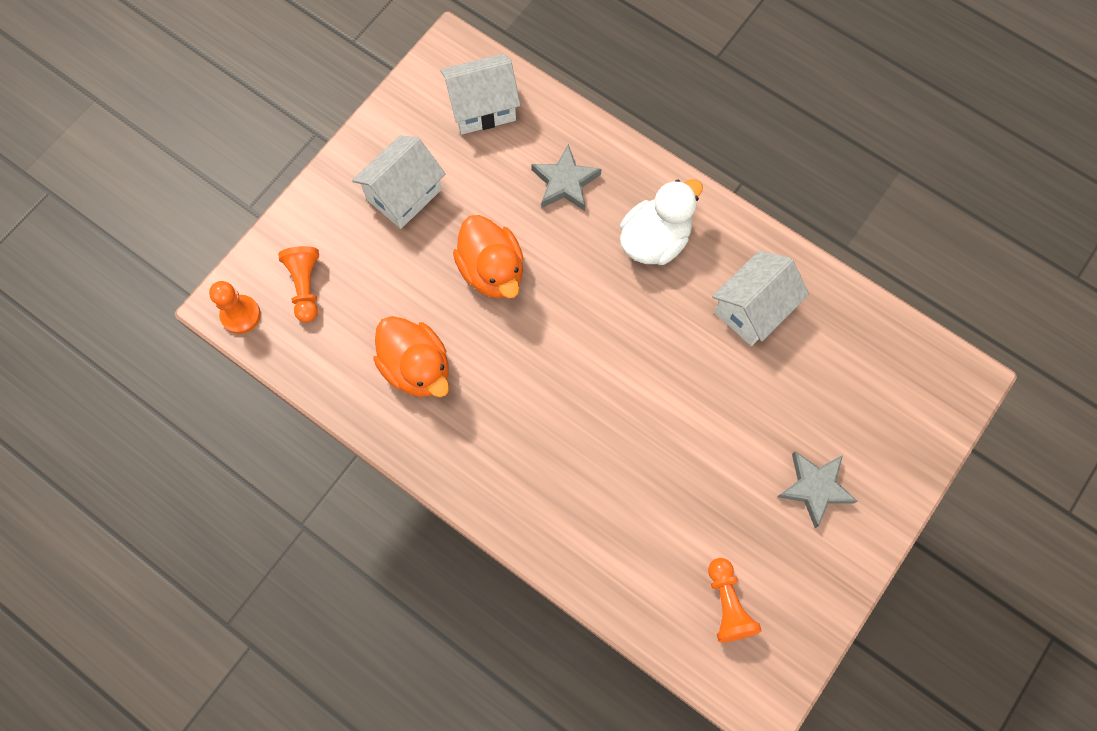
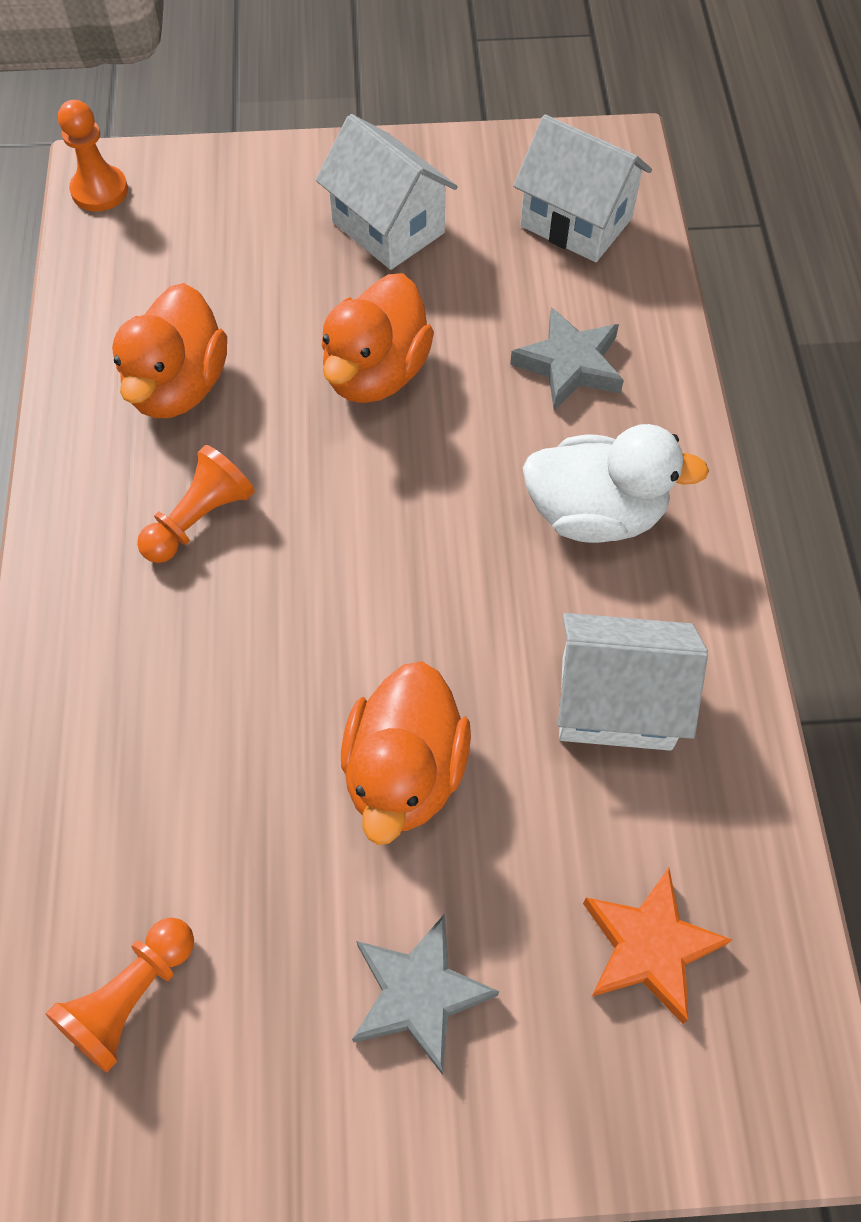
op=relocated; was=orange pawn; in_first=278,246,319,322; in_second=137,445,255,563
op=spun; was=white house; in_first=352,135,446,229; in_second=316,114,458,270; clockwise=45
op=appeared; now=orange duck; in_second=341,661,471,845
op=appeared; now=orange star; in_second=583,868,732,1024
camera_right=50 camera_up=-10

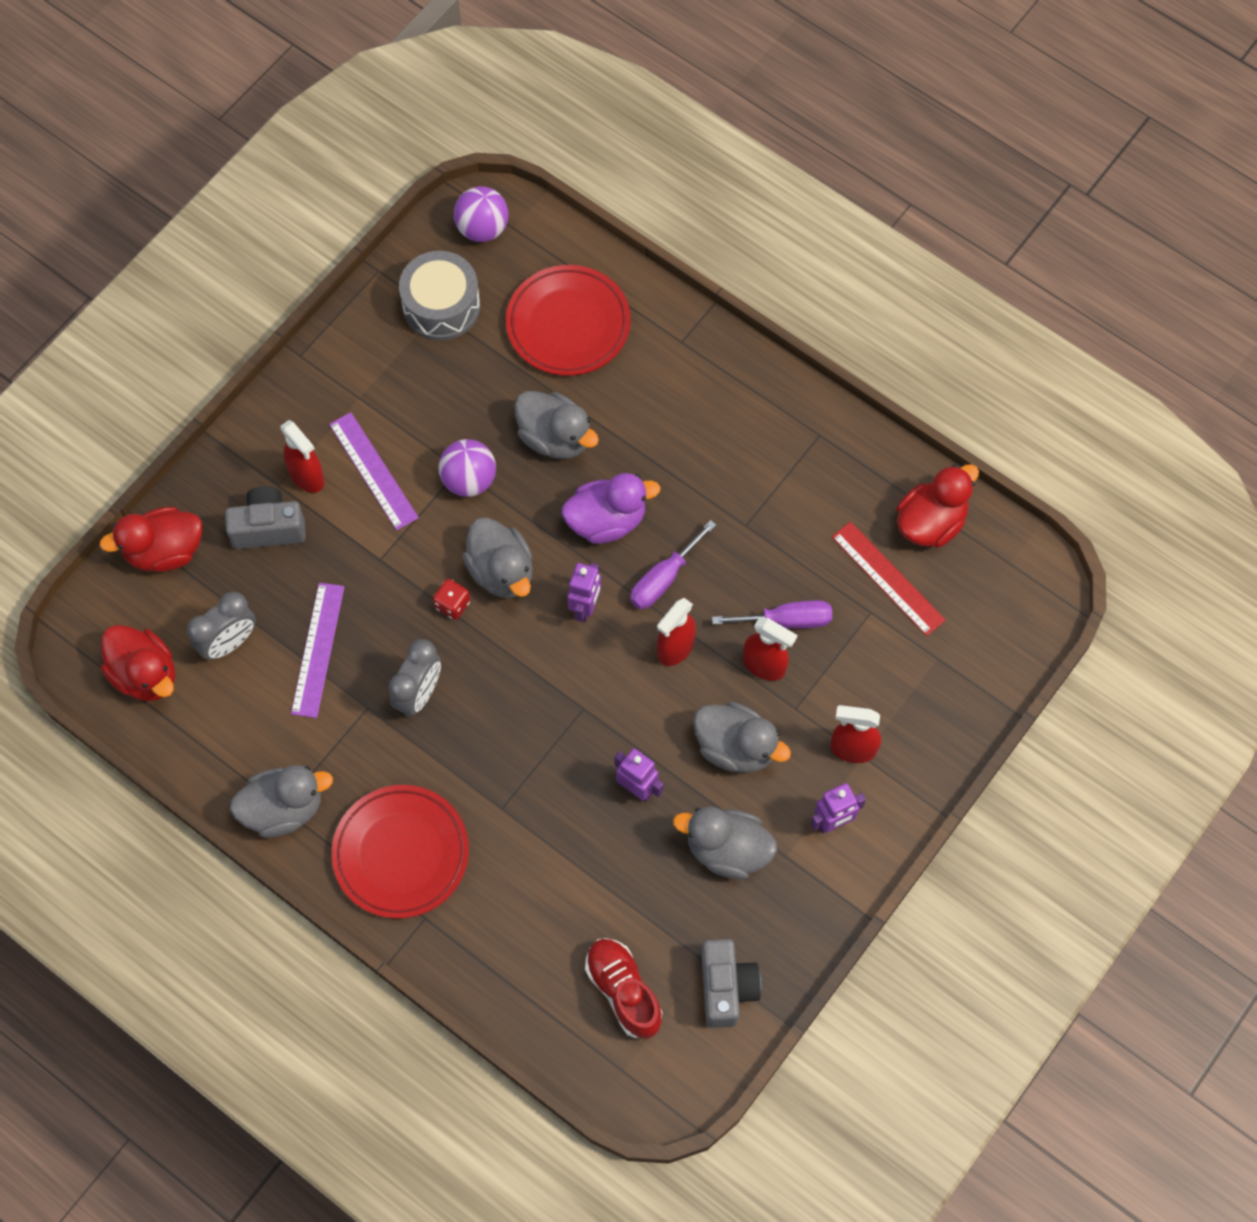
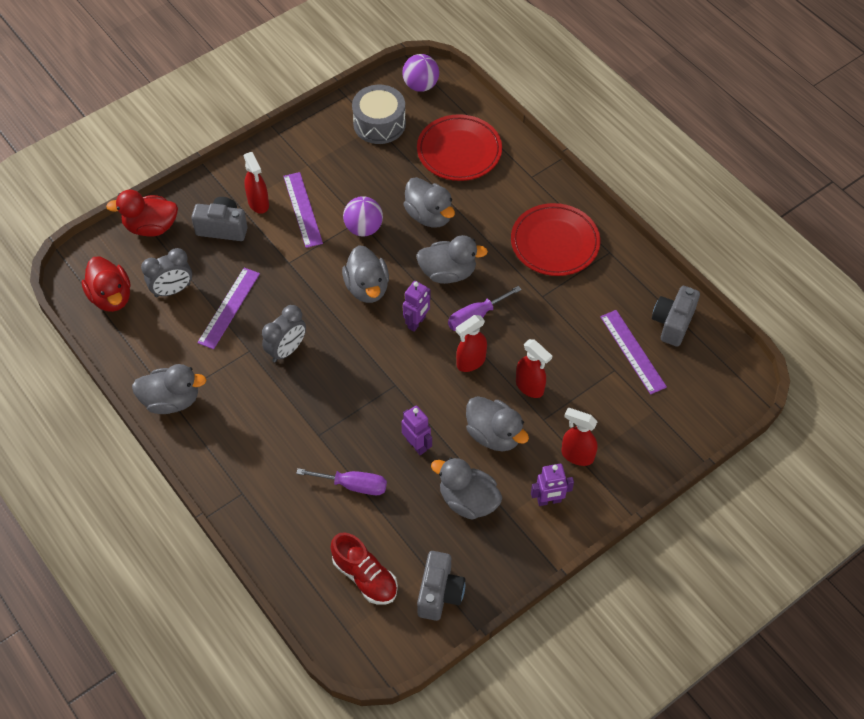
op=relocated; was=red plate; in_first=331,785,469,919; in_second=511,203,600,276
op=missing; was=red dice; in_first=433,579,470,620
op=colour; was=purple duck; now=grey duck; in_first=562,473,660,544; in_second=416,235,488,284
op=spun; was=red shoe; in_first=585,938,662,1039; in_second=331,532,398,605; clockwise=150
op=relocated; was=purple screwdriver; in_first=712,600,832,629; in_second=296,468,387,495
op=colour; was=red ruler; now=purple ruler; in_first=832,522,946,636; in_second=600,310,667,394
op=exchanged; was=red duck; now=grey camera; in_first=897,464,979,548; in_second=652,286,700,347
camera_right=15 camera_up=-10

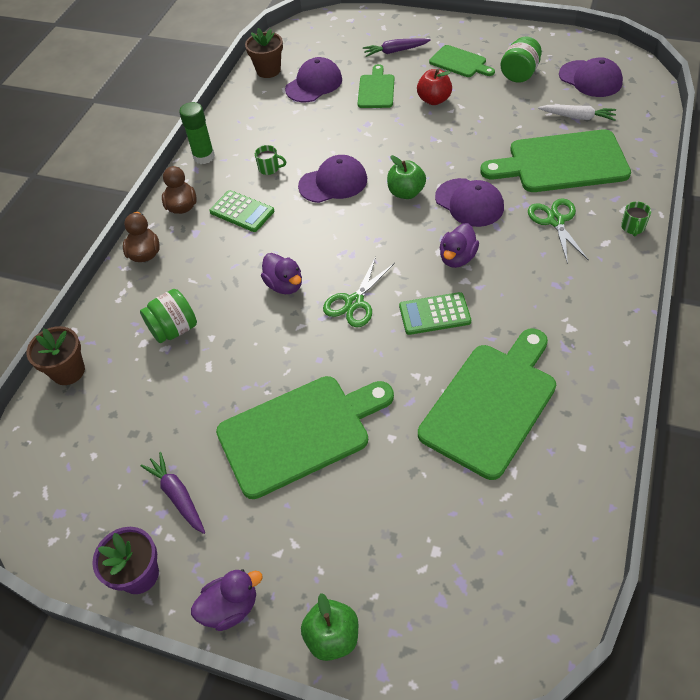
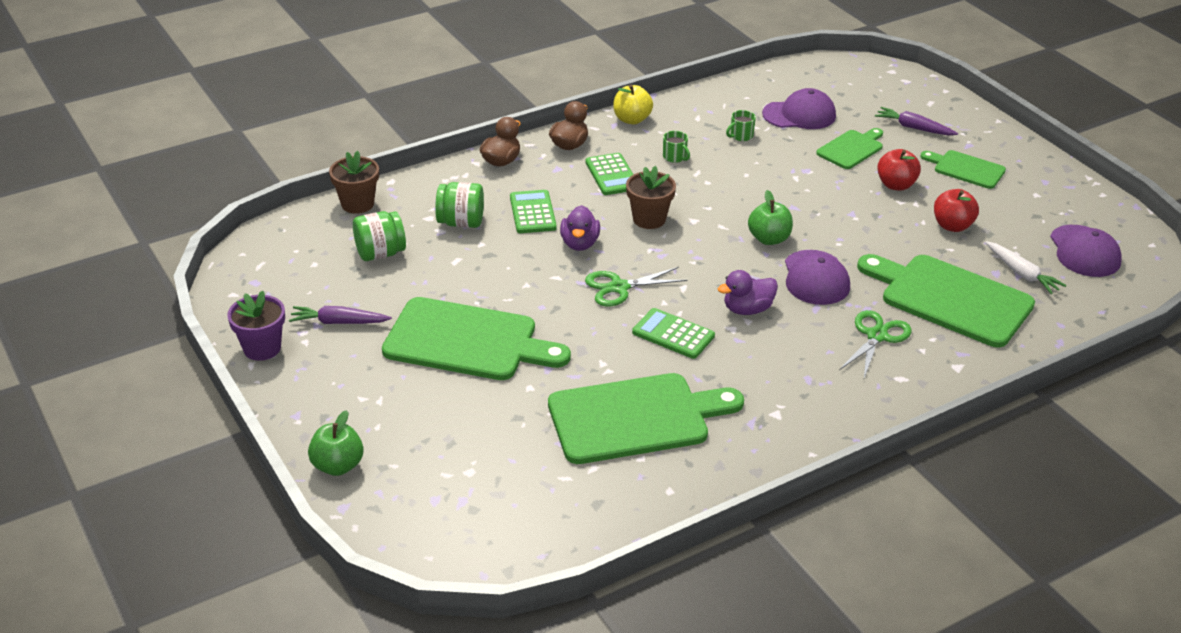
op=spun; was=purple carrot; in_first=140,452,205,534; in_second=289,306,392,324; clockwise=-90
op=exchanged; was=green glue stick; now=yellow apple; in_first=179,102,215,164; in_second=613,85,653,124
op=missing; was=purple duck; in_first=191,569,263,631
op=relocated; was=brown flower pot; in_first=245,28,283,78; in_second=626,166,676,229
op=missing; was=purple cap; in_first=298,155,367,203
op=spun; was=green cutting board; in_first=429,45,495,77; in_second=920,150,1006,189; clockwise=135
op=relocated; was=green jar; in_first=500,36,542,83; in_second=353,211,406,261
op=relocated; was=green mug; in_first=621,202,651,236; in_second=726,110,756,141
op=appeared; now=green calculator; in_second=510,190,557,233
op=appeared; now=red apple; in_second=934,189,979,232
camera_right=35 camera_up=-15

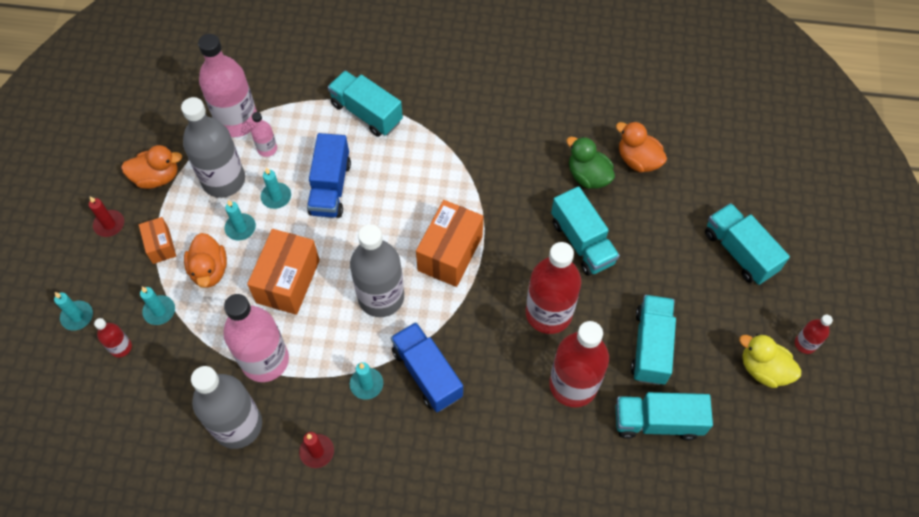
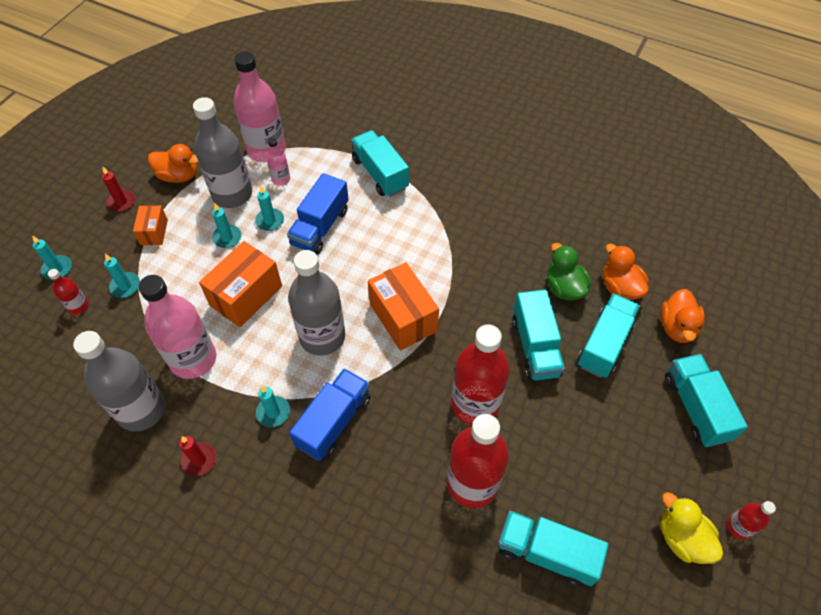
op=relocated; was=orange duck; in_first=184,233,227,288; in_second=660,289,705,343
op=spun; was=blue truck; in_first=391,322,463,412; in_second=289,368,371,461; clockwise=45
op=spun; was=orange box; in_first=416,200,484,287; in_second=368,262,439,350; clockwise=-75
op=relocated; was=turquoise truck; in_first=631,295,676,385; in_second=578,293,640,378
camera_right=20 camera_up=-5

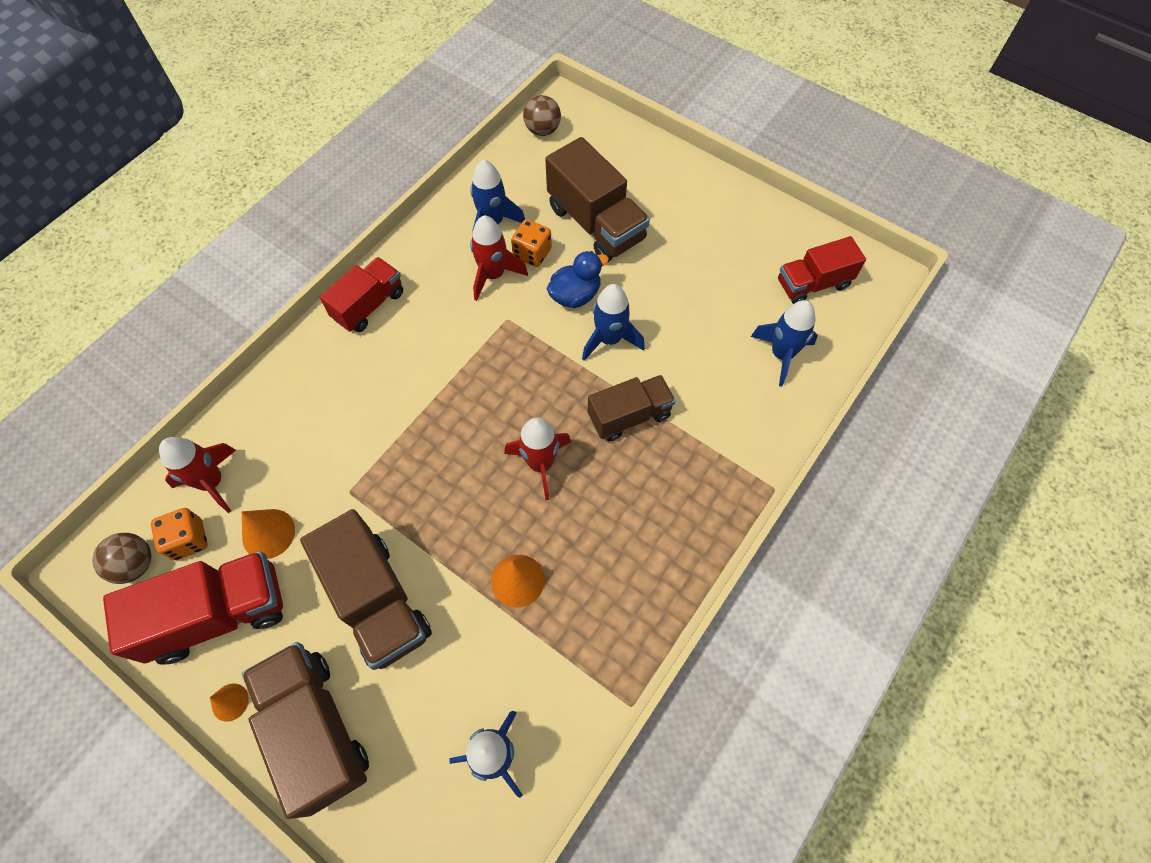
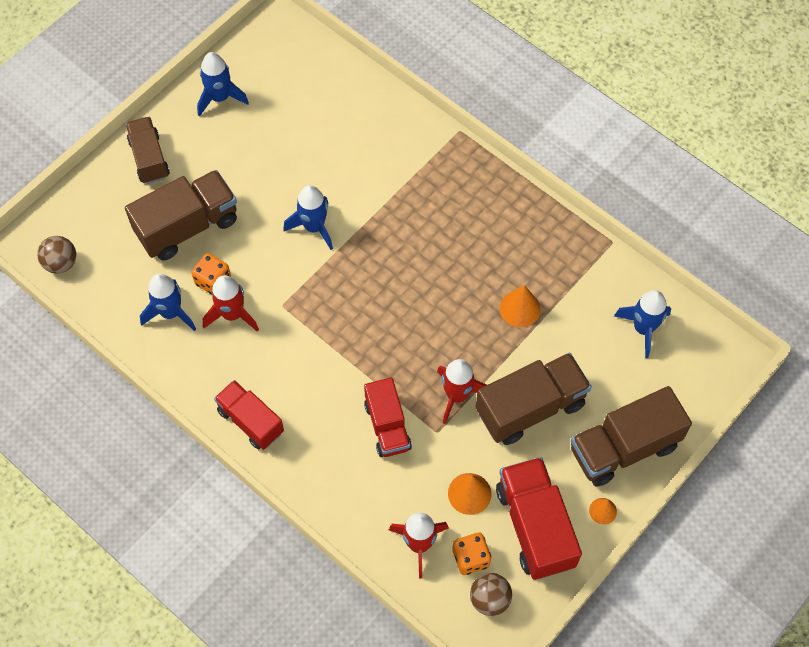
op=relocated; was=red rocket; in_first=504,417,571,500; in_second=437,359,486,424
op=missing; was=blue duck; in_first=547,251,609,308
op=relocated; was=brown truck; in_first=588,375,676,441; in_second=125,117,170,184
op=relocated; was=blue rocket; in_first=751,300,818,387; in_second=197,52,249,117
op=relocated; was=red truck; in_first=778,236,866,304; in_second=364,377,412,457
camera_right=-85 camera_up=0

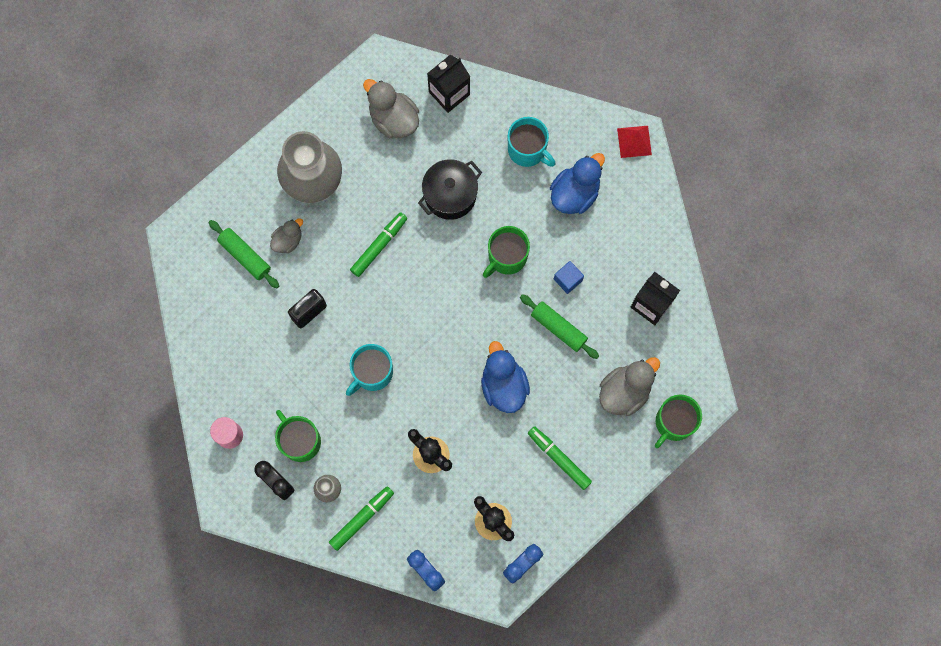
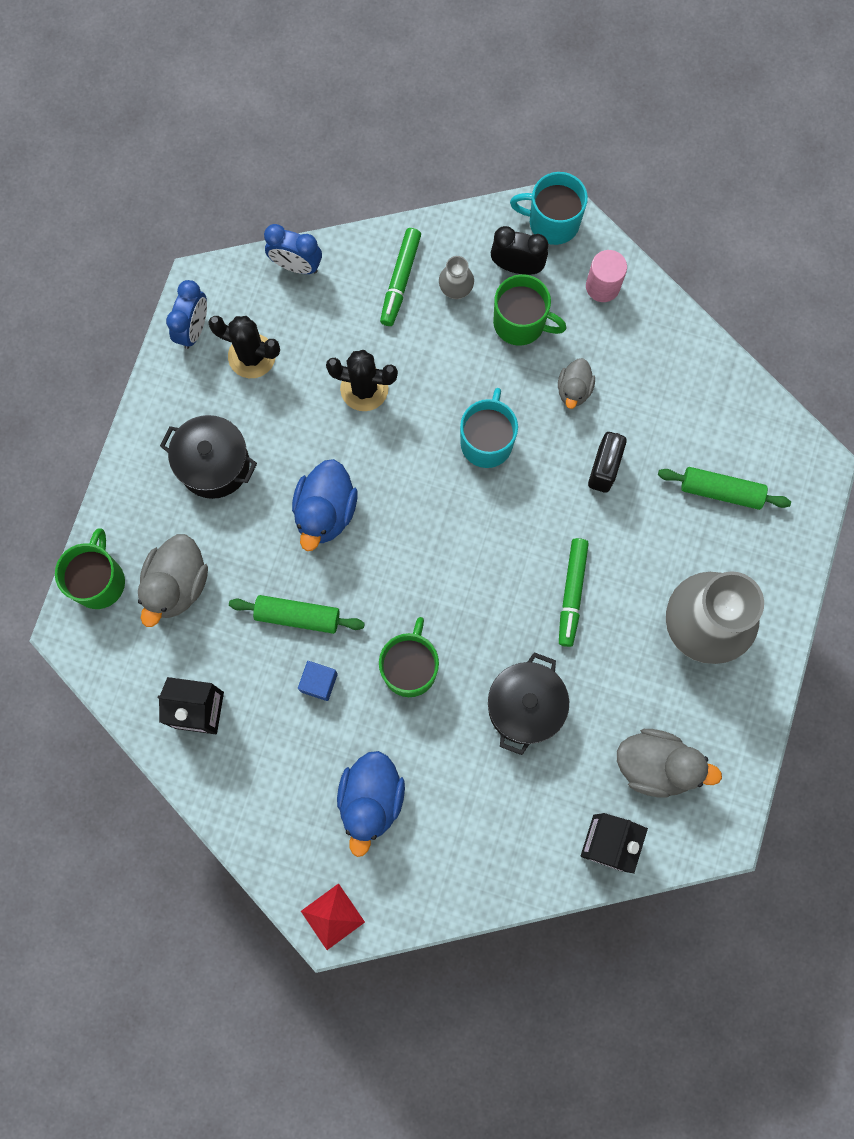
op=relocated; was=grey duck; in_first=270,218,303,253; in_second=558,358,595,409
op=spun; was=blue duck; in_first=481,341,530,413; in_second=292,459,358,551; clockwise=60
op=relocated; was=turquoise mug; in_first=508,117,555,167; in_second=510,172,588,245
op=exchanged; was=green marker; now=black pot; in_first=528,426,592,490; in_second=160,415,257,499
camera_right=150 camera_up=0

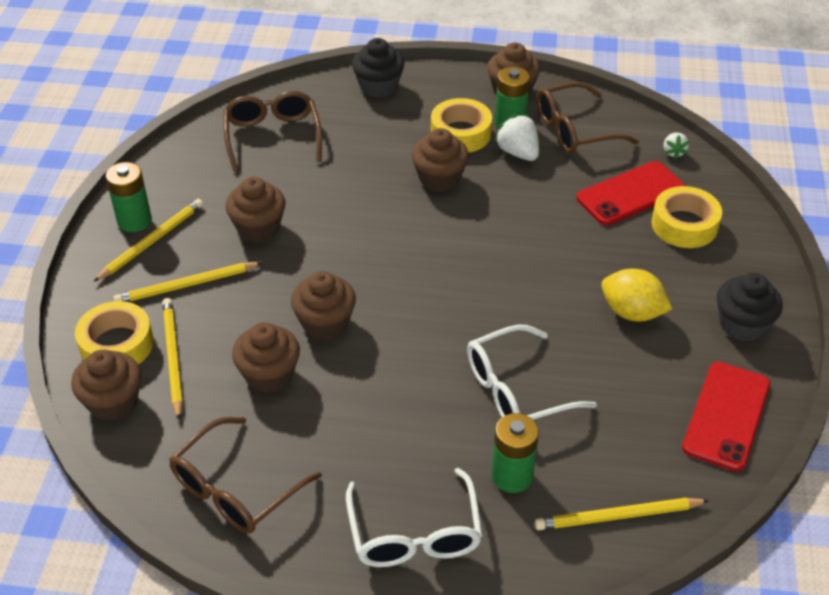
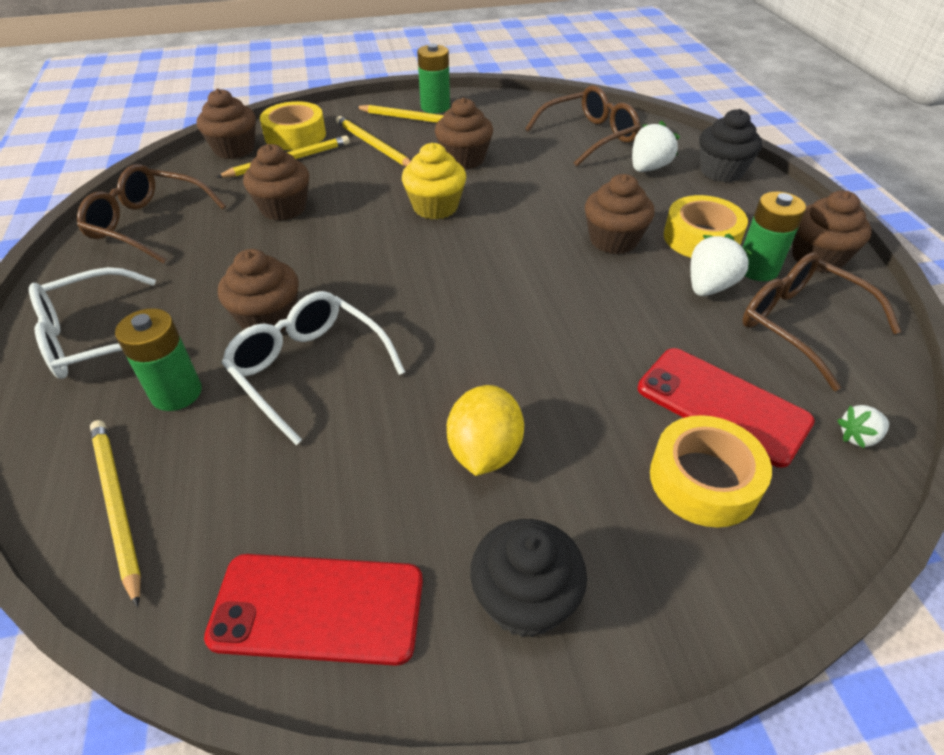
op=relocated; was=brown cupcake; in_first=291,271,356,340; in_second=218,249,299,332
op=appeared; now=yellow cupcake; in_second=402,143,466,220
op=appeared; now=white strawberry; in_second=632,121,680,172
camera_right=70 camera_up=0

